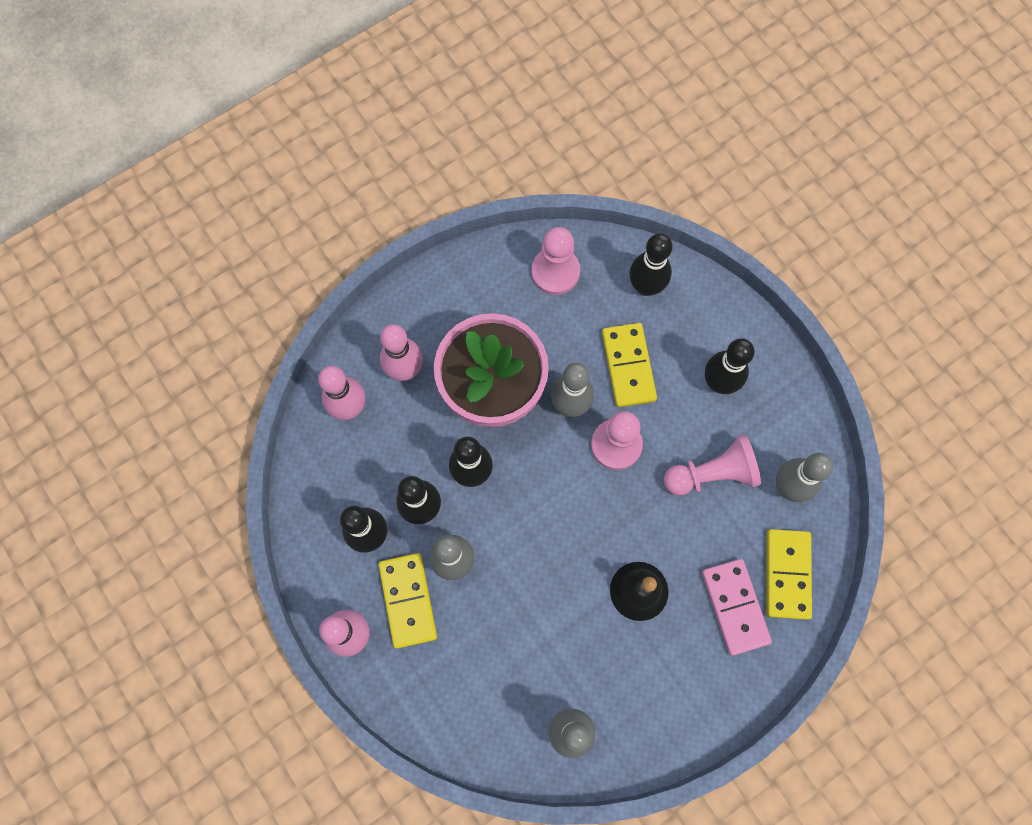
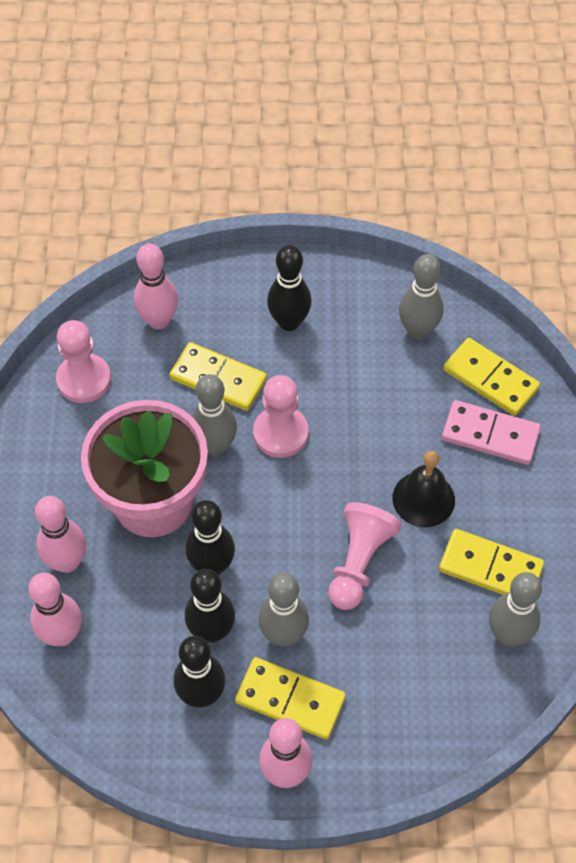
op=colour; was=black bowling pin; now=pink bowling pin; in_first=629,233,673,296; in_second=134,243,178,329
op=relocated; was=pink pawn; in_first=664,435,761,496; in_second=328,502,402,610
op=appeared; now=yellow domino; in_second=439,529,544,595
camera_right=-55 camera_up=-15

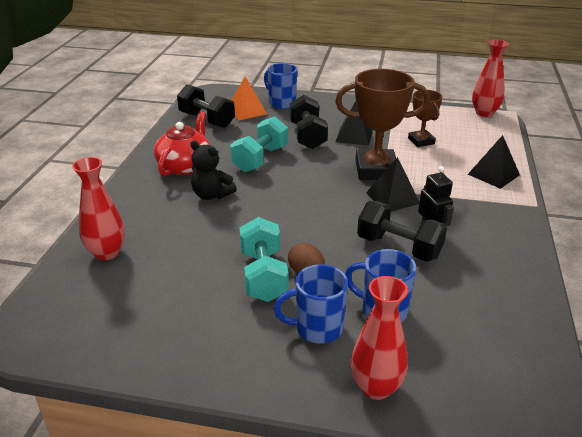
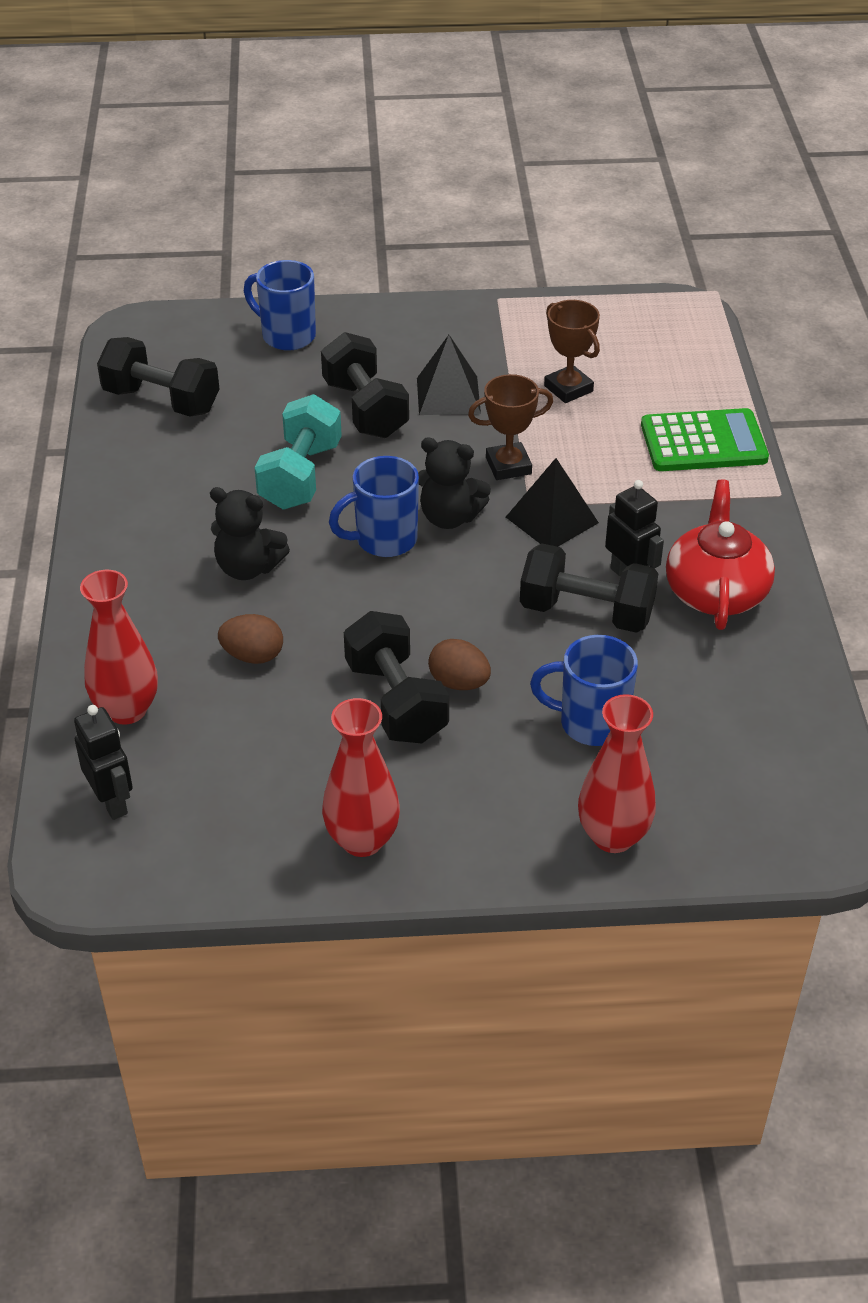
op=relocated; was=red teapot; in_first=154,111,210,176; in_second=666,479,775,630
op=missing; was=orange pyramid; in_first=232,76,267,121
op=colour; was=turquoise dumbbell; now=black dumbbell; in_first=239,217,289,302; in_second=344,611,449,743
op=relocated; was=blue mug; in_first=273,264,348,344; in_second=329,456,419,557
op=size; was=brown trophy; in_first=335,69,430,180; in_second=468,374,553,480; ratio=0.56
op=exchanged; was=black pyramid; now=green calculator; in_first=468,135,520,189; in_second=641,408,769,471
op=relocated; was=red vase; in_first=472,40,509,117; in_second=322,698,400,857
op=appeared; now=black robot; in_second=74,705,133,820
op=appeared; now=brown egg; in_second=218,614,283,664
op=appeared; now=black teddy bear; in_second=418,437,491,529
camera_right=-15 camera_up=10

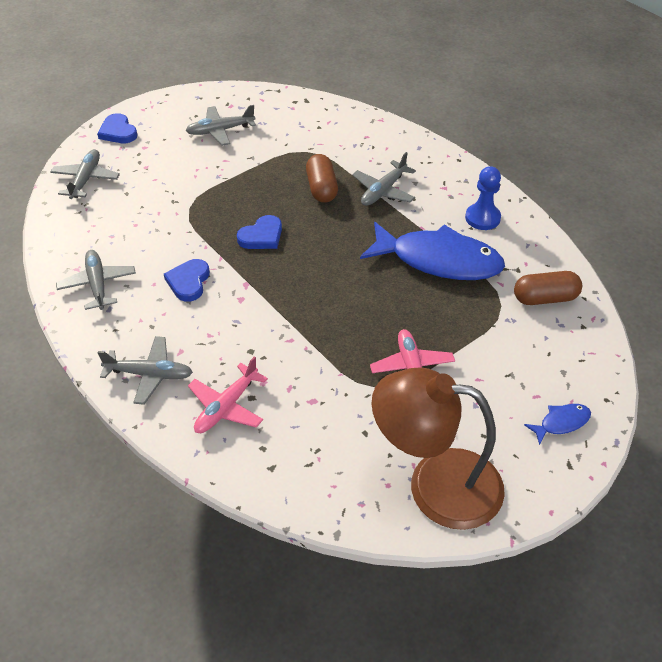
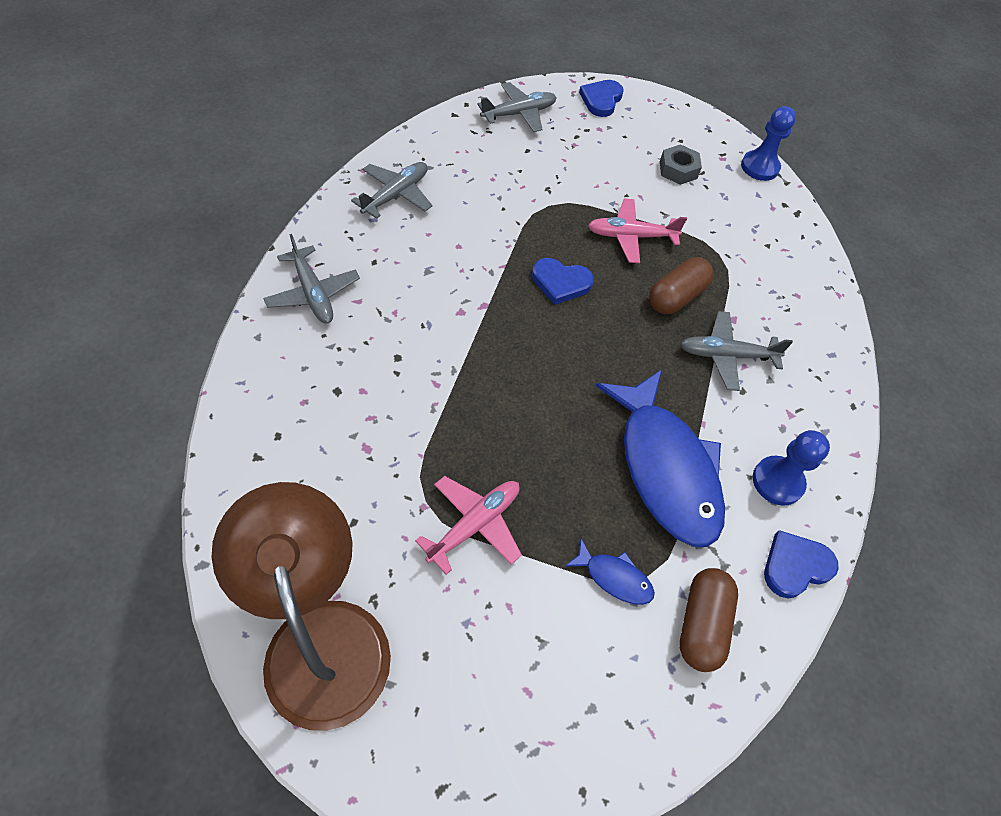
op=relocated; was=blue heart; in_first=164,259,210,302; in_second=764,530,839,598
op=exchanged; was=grey plane; now=grey nut; in_first=186,105,256,146; in_second=660,144,702,185
op=relocated; was=pink plane; in_first=188,356,268,433; in_second=588,199,687,263
op=spun; was=brown capsule; in_first=514,271,582,305; in_second=680,568,738,672; clockwise=60
op=relocated; was=blue fish; in_first=524,404,591,445; in_second=565,539,655,605
op=appeared; now=blue pawn; in_second=741,106,796,181
camera_right=50 camera_up=10

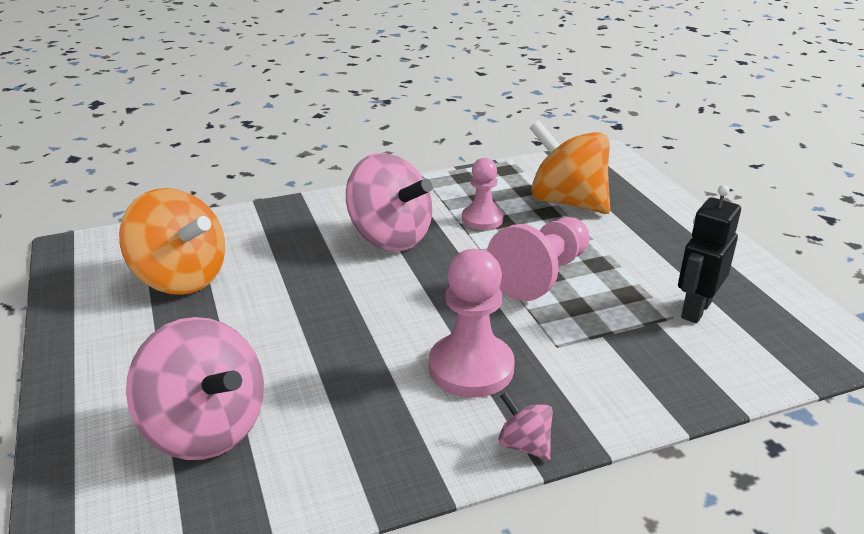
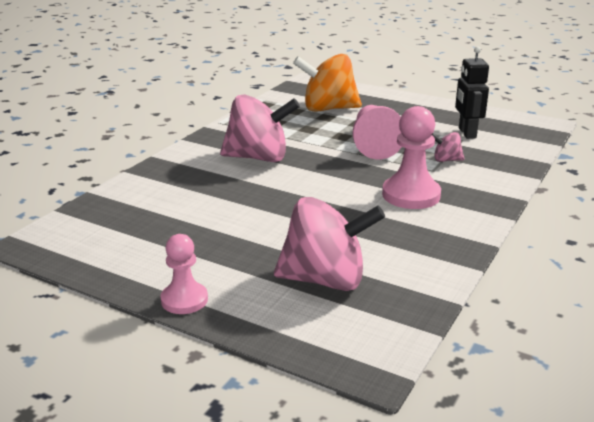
op=missing; was=orange spinning top; in_first=119,188,225,295
op=relocated; was=pink pawn; in_first=462,158,503,230; in_second=160,234,208,314
op=relocated; was=pink spinning top; in_first=498,392,553,460; in_second=432,132,464,162
camera_right=-40 camera_up=-5

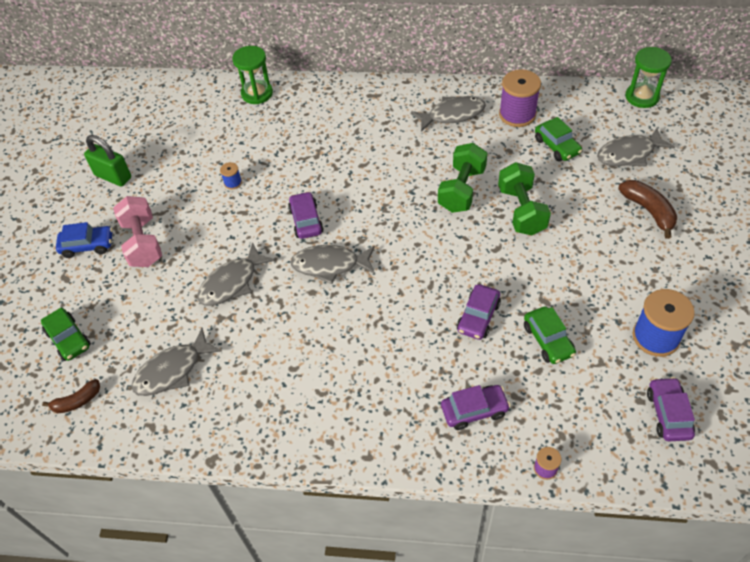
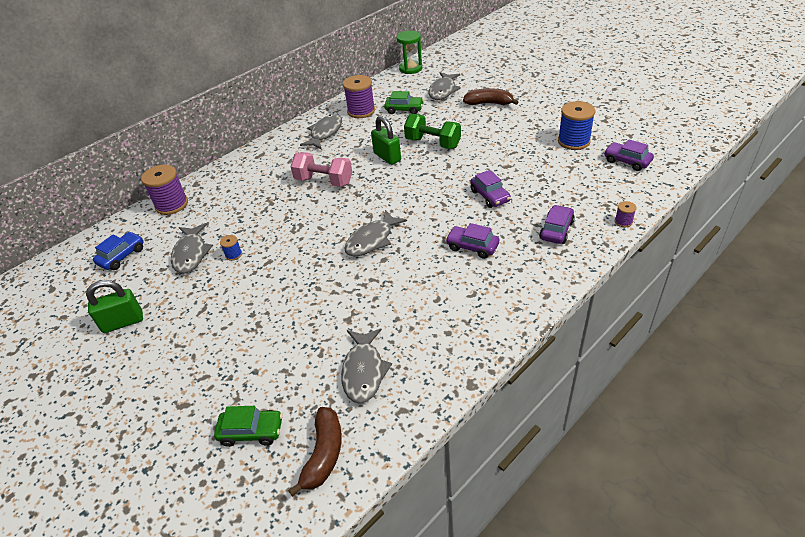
op=size; was=brown banana; in_first=42,379,100,413; in_second=288,407,342,497; ratio=1.55
op=relocated; was=blue car; in_first=56,222,113,258; in_second=93,232,144,270
op=relocated; was=pink dumbbell; in_first=113,196,162,267; in_second=290,152,352,187
op=relocated; was=grey fish; in_first=197,242,276,306; in_second=171,223,213,274
op=exchanged; was=green hourglass; now=purple spool; in_first=232,46,273,104; in_second=141,165,188,215
op=relocated; was=purple car; in_first=288,191,324,239; in_second=445,223,499,259
op=exchanged; was=green dumbbell; now=green padlock; in_first=438,143,487,213; in_second=371,116,401,165
op=missing; was=green car; in_first=524,306,576,364
camera_right=-50 camera_up=-10

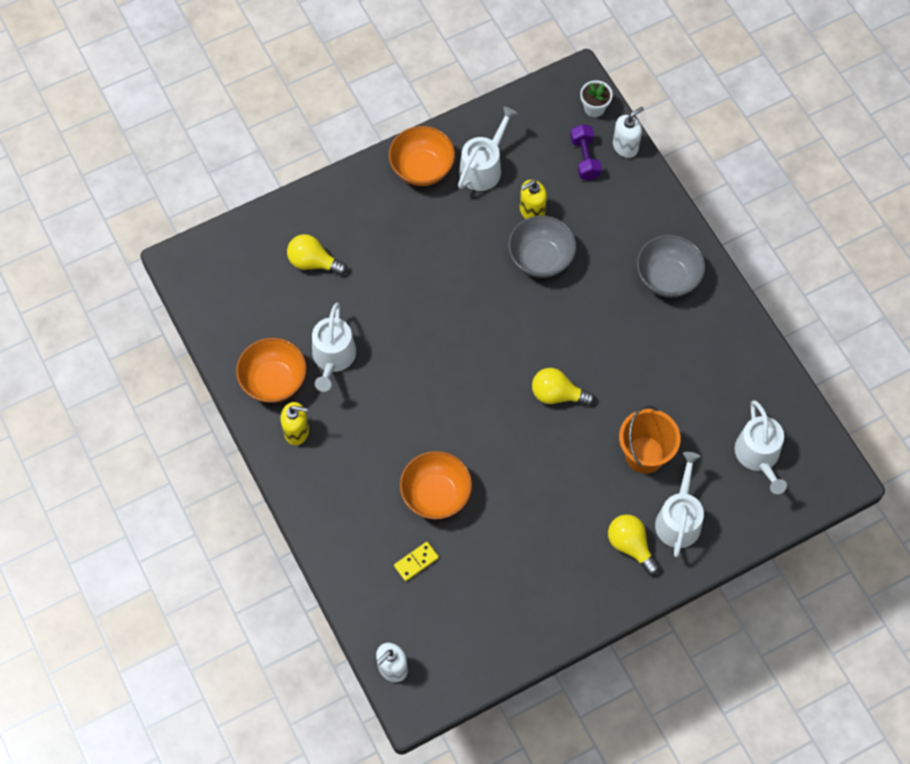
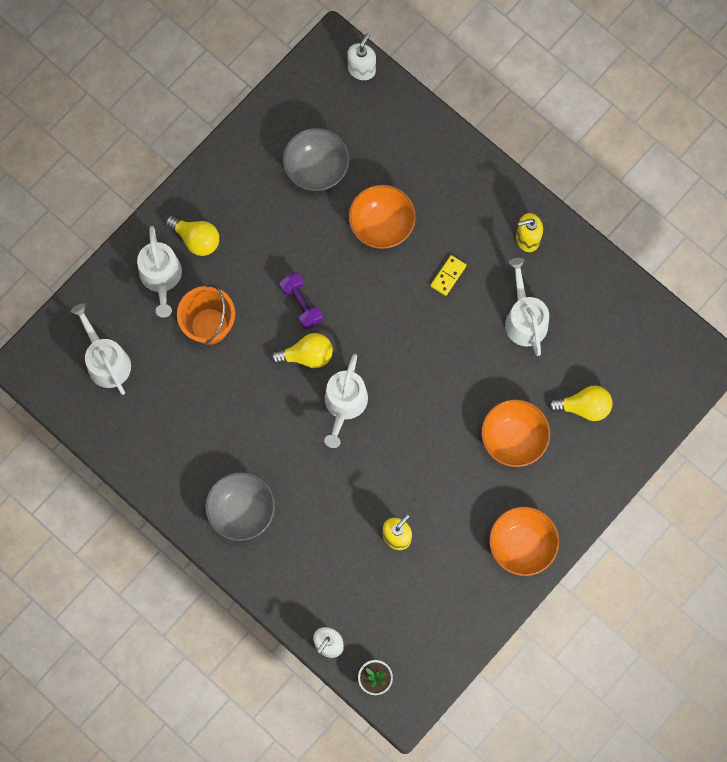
op=relocated; was=orange bowl; in_first=236,338,307,403; in_second=481,399,550,467
op=relocated; was=yellow domino; in_first=394,542,439,581; in_second=430,255,466,296
op=relocated; was=white watering can; in_first=458,106,517,191; in_second=324,354,368,448
op=relocated; was=grey bowl; in_first=508,216,576,278; in_second=283,128,349,191
op=relocated; was=purple dumbbell; in_first=570,124,602,180; in_second=279,272,323,329
camera_right=160 camera_up=10

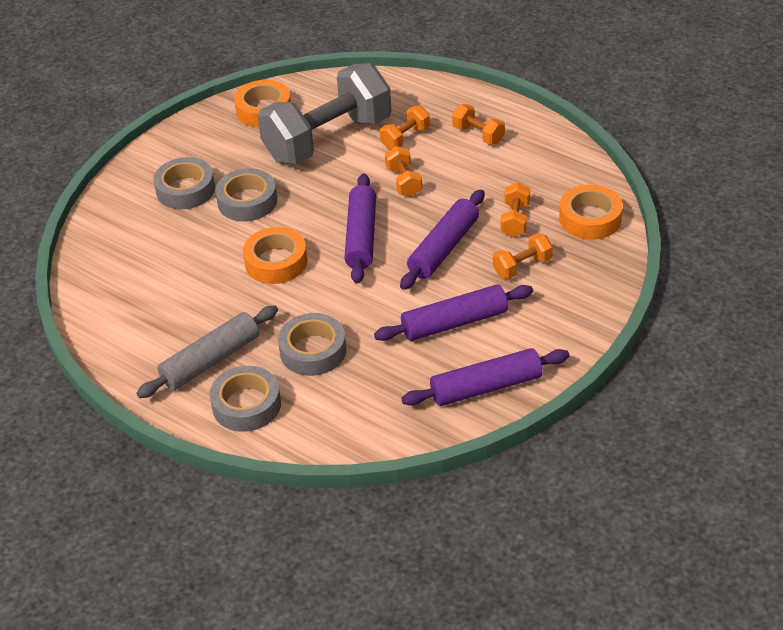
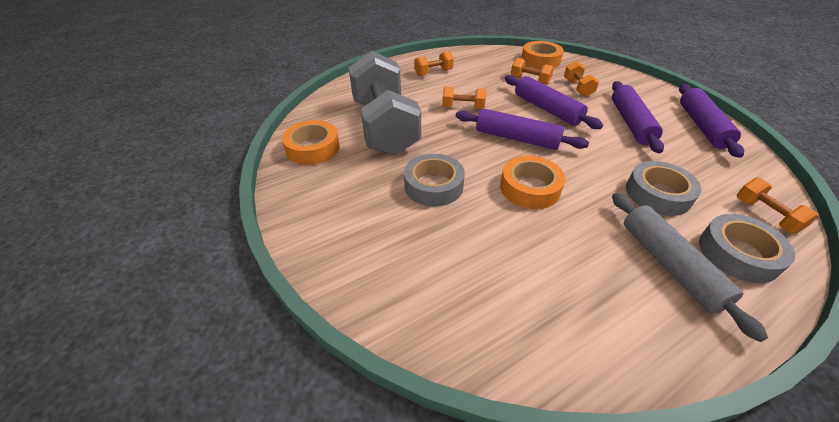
op=missing; was=grey tape; in_first=153,157,215,210
op=relocated; was=orange dumbbell; in_first=380,106,430,150; in_second=737,177,819,234
camera_right=-70 camera_up=0

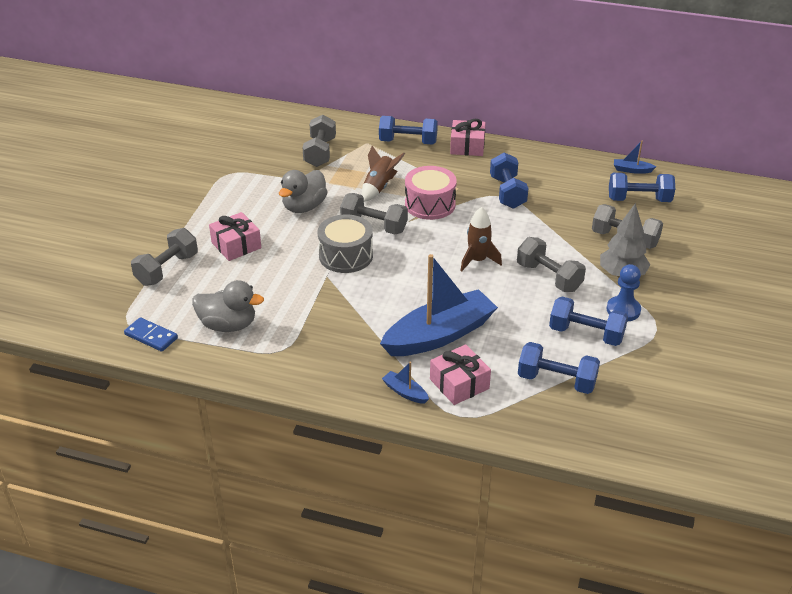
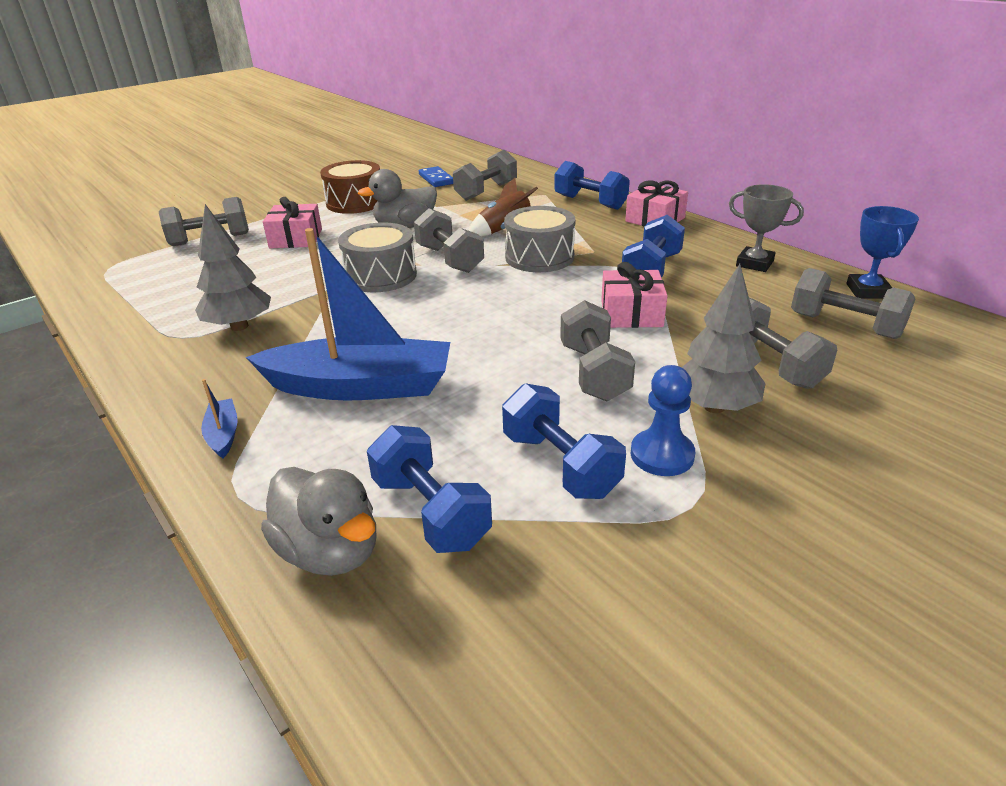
op=relocated; was=blue domino; in_first=124,317,178,352; in_second=419,166,453,187
op=relocated; was=grey duck; in_first=192,280,264,332; in_second=261,467,376,576
op=colour; was=pink drum; now=grey drum; in_first=405,166,457,220; in_second=504,206,576,272
op=relocated; was=pink gift; in_first=430,344,491,405; in_second=601,262,668,328
op=missing; was=brown rocket; in_first=460,207,502,272
op=colour; was=blue dumbbell; now=grey dumbbell; in_first=609,173,675,202; in_second=791,268,915,339
op=exchanged; was=blue boat; now=blue trophy; in_first=614,140,656,174; in_second=847,206,919,299
op=appeared; now=grey tree; in_second=195,204,271,331
op=appeared; now=brown drum; in_second=320,160,380,214
op=appeared; now=grey trophy; in_second=729,184,804,272
camera_right=35 camera_up=-5

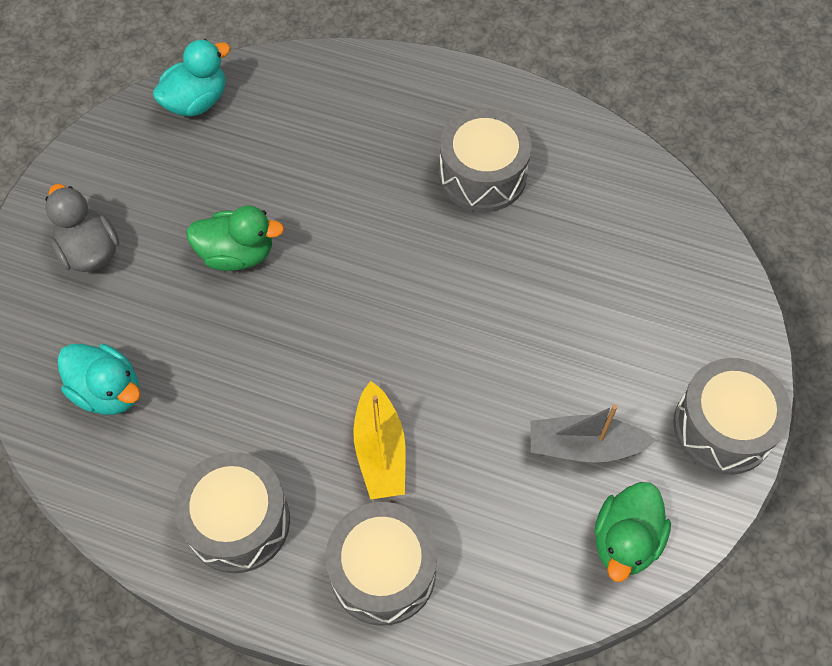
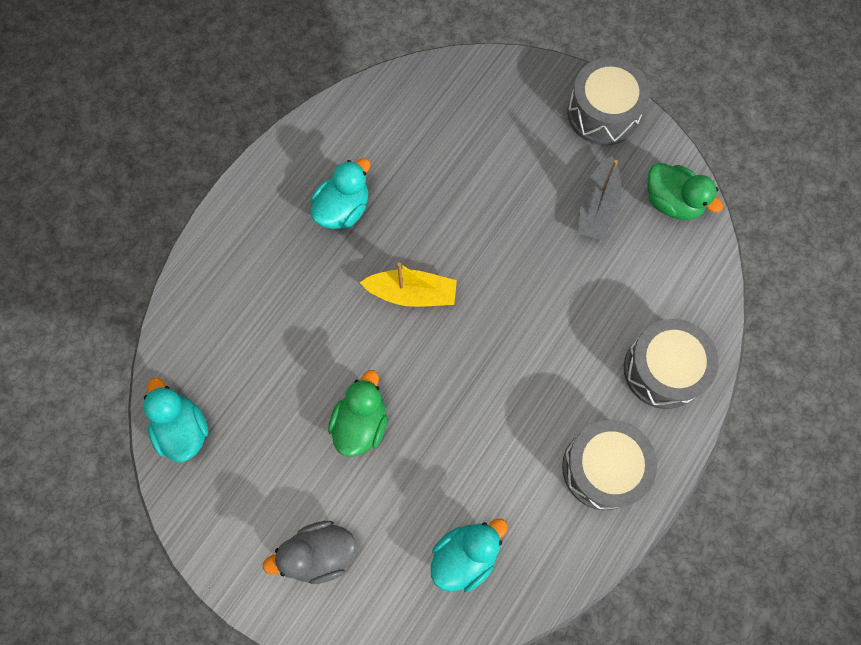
op=relocated; was=yellow boat; in_first=354,381,406,500; in_second=360,263,457,307
op=exchanged; was=grey drum; now=turquoise duck; in_first=439,108,532,212; in_second=311,158,371,229
camera_right=-75 camera_up=10

